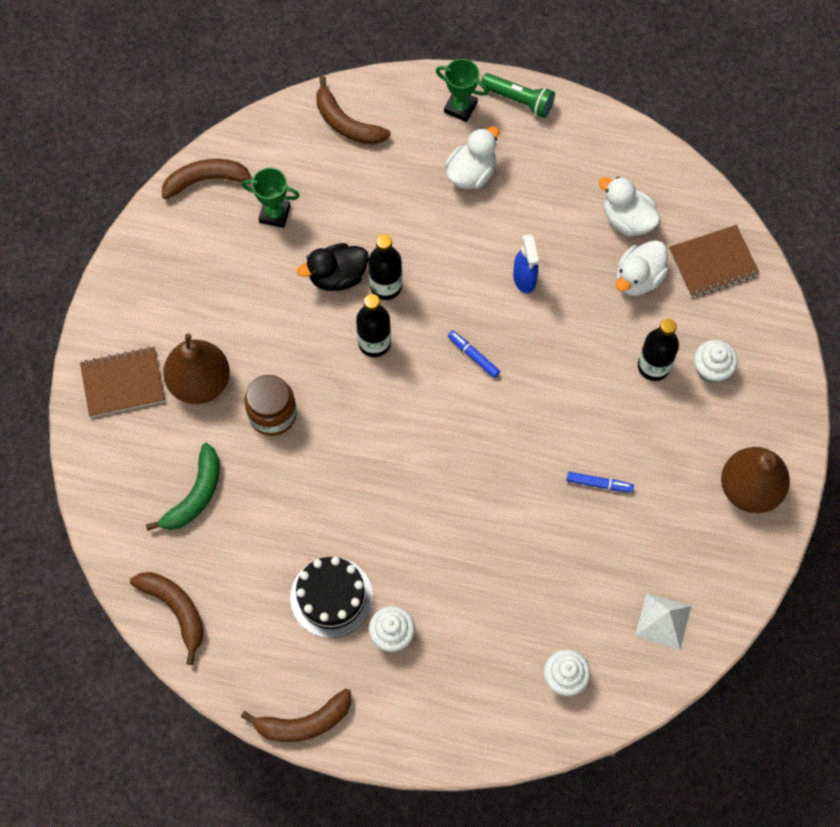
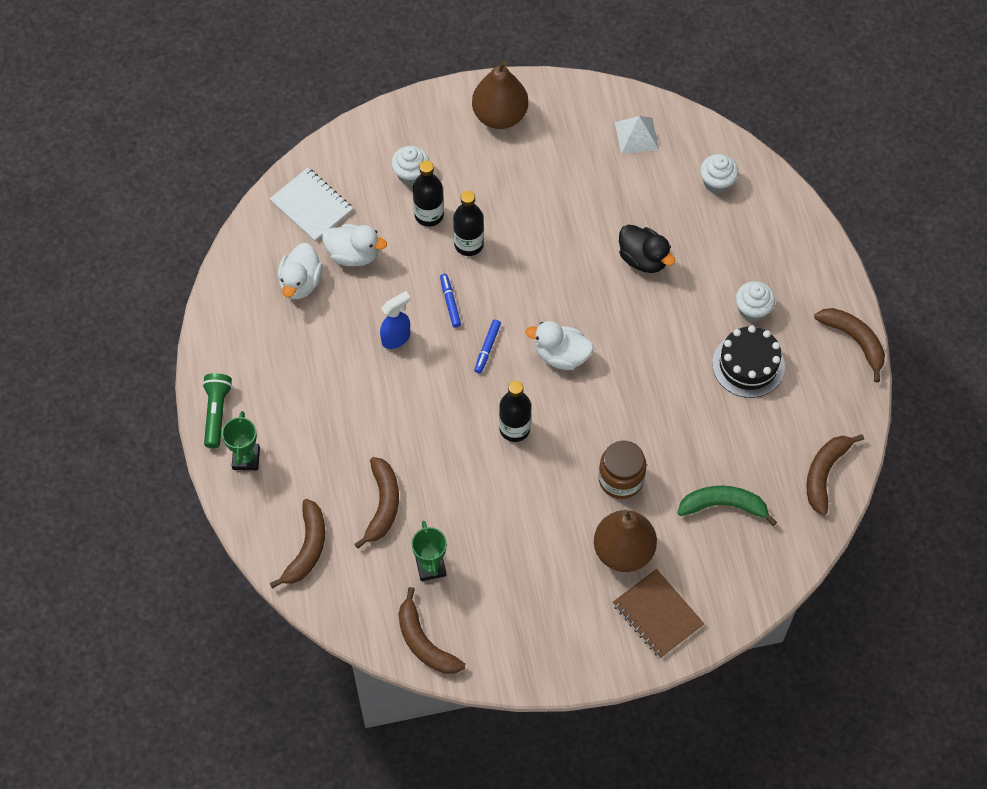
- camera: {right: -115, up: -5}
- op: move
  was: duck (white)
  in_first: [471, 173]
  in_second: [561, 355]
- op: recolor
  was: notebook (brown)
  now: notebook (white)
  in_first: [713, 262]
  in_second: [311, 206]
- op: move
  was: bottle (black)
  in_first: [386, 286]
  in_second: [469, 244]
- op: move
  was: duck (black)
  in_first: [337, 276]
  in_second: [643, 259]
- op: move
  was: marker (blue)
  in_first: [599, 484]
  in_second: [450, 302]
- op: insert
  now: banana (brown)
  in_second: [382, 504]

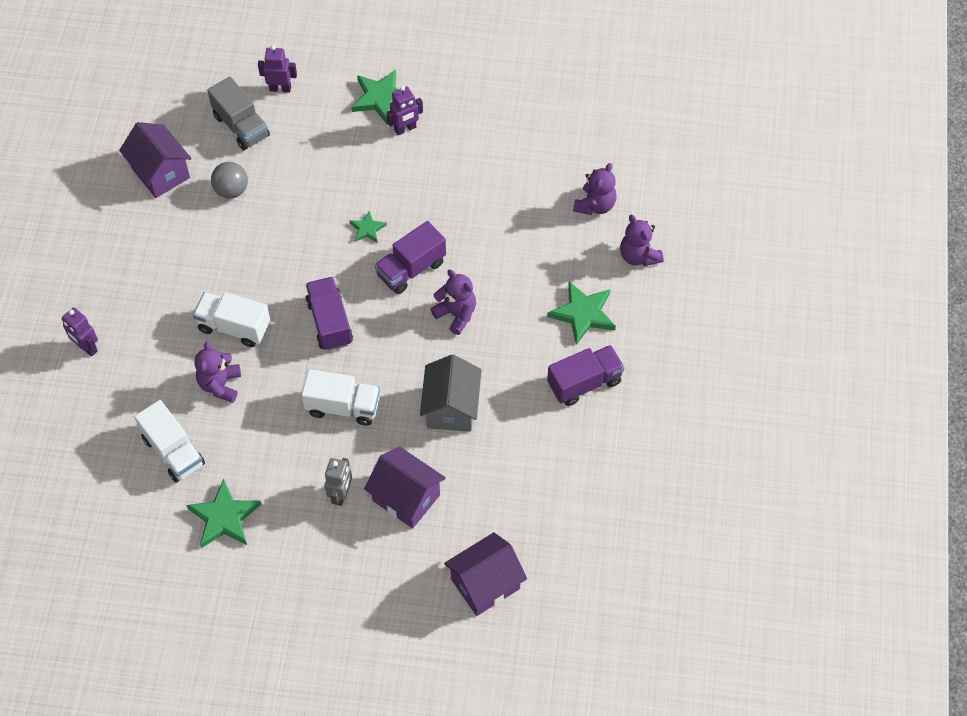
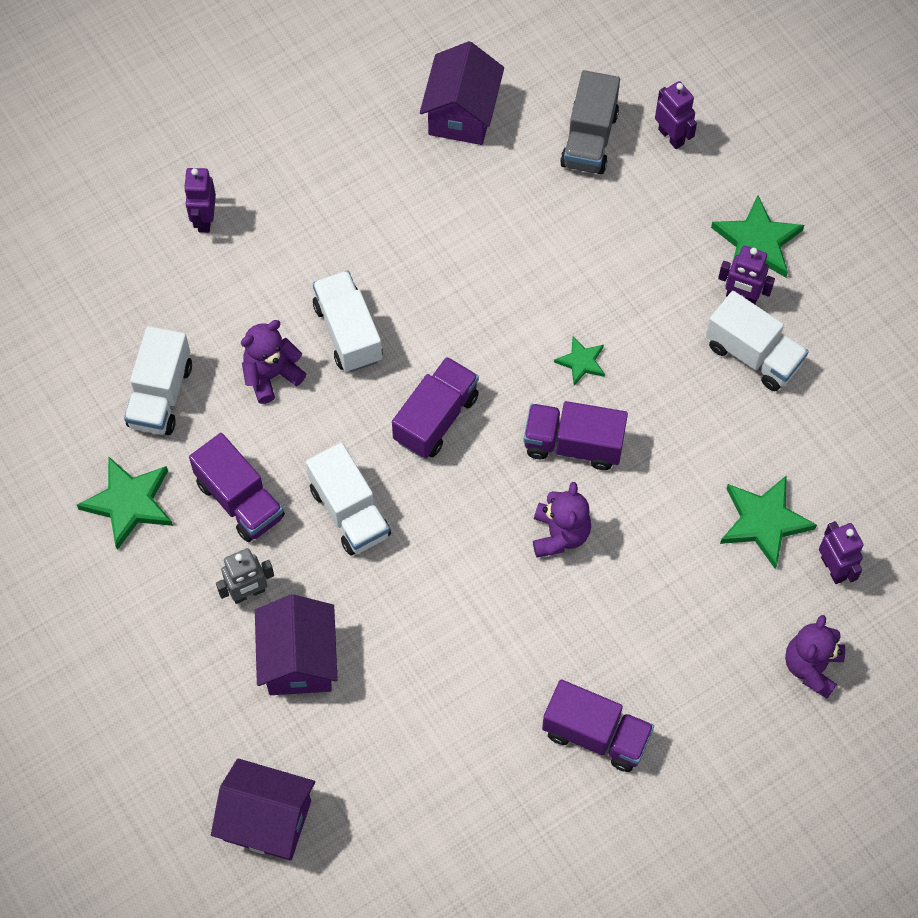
- camera: {right: 50, up: 5}
- op: delete
  was: ball (grey)
  in_first: [231, 190]
- op: replace
  was: teddy bear (purple)
  now: robot (purple)
  in_first: [595, 205]
  in_second: [833, 568]
- op: move
  was: star (green)
  in_first: [583, 314]
  in_second: [764, 522]
- op: delete
  was: house (grey)
  in_first: [451, 408]
- op: insert
  now: truck (white)
  in_second: [753, 354]
- op: insert
  now: truck (purple)
  in_second: [240, 500]

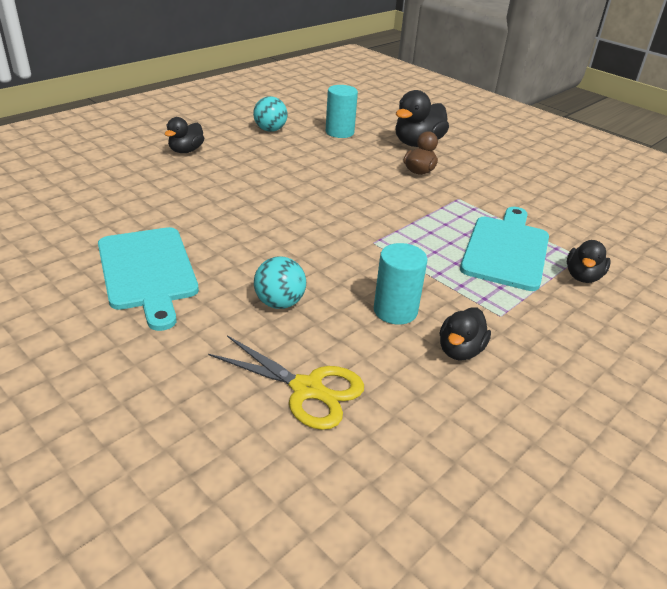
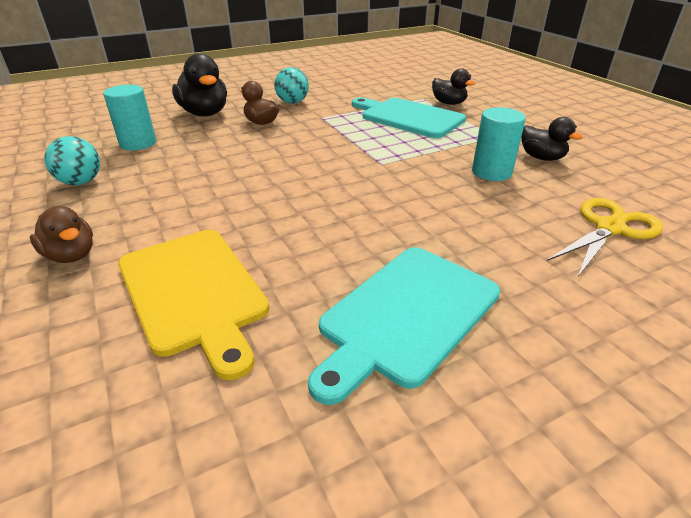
- camera: {right: -70, up: 0}
- op: recolor
  was: duck (black)
  now: duck (brown)
  in_first: [186, 151]
  in_second: [71, 255]
- op: rotate
  was: cutting board (turquoise)
  in_first: [148, 271]
  in_second: [406, 315]
  clockwise: 135
- op: move
  was: ball (turquoise)
  in_first: [279, 303]
  in_second: [292, 102]
- op: insert
  now: cutting board (yellow)
  in_second: [194, 292]

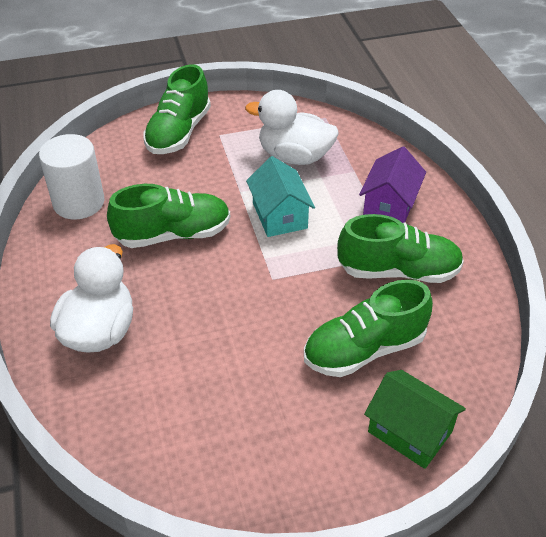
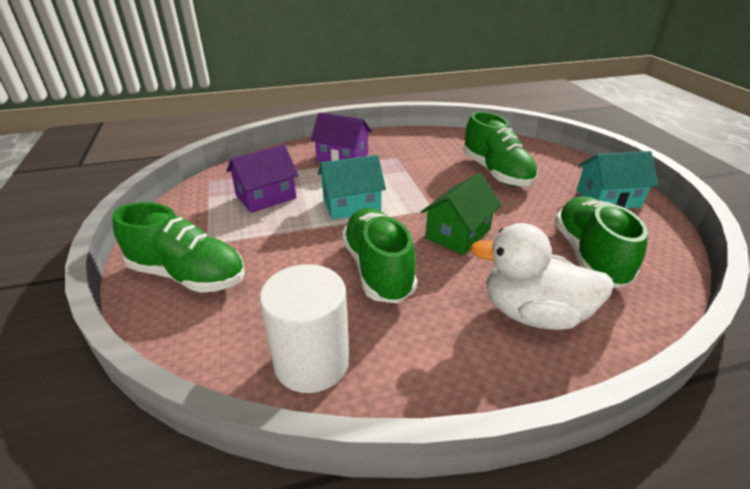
- camera: {right: -90, up: -10}
- op: replace
  was: duck (white)
  now: house (purple)
  in_first: [294, 156]
  in_second: [266, 197]
- op: move
  was: shoe (green)
  in_first: [398, 271]
  in_second: [589, 255]
- op: move
  was: house (green)
  in_first: [410, 431]
  in_second: [458, 234]
- op: insert
  now: house (turquoise)
  in_second: [608, 198]

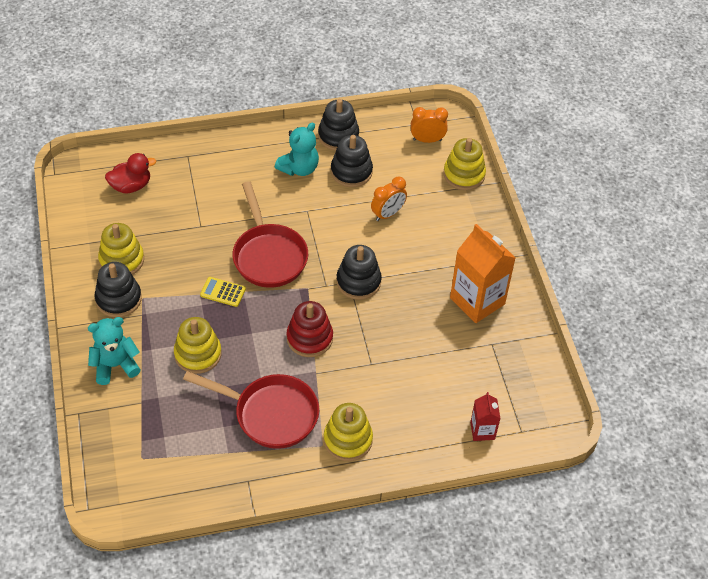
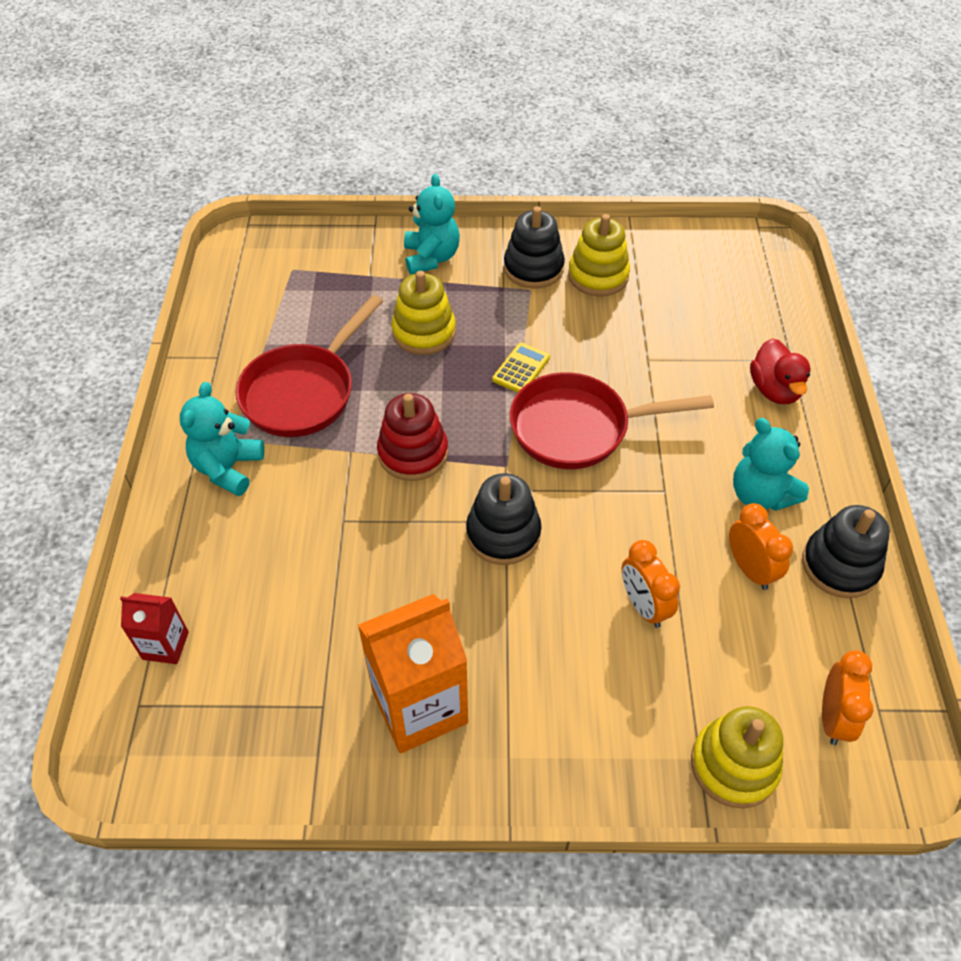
- camera: {right: 105, up: 0}
- op: replace
  was: stacking toy (black)
  now: clock (orange)
  in_first: [351, 172]
  in_second: [749, 569]
- op: move
  was: duck (red)
  in_first: [131, 186]
  in_second: [774, 390]
- op: replace
  was: stacking toy (yellow)
  now: teddy bear (turquoise)
  in_first: [348, 440]
  in_second: [228, 468]

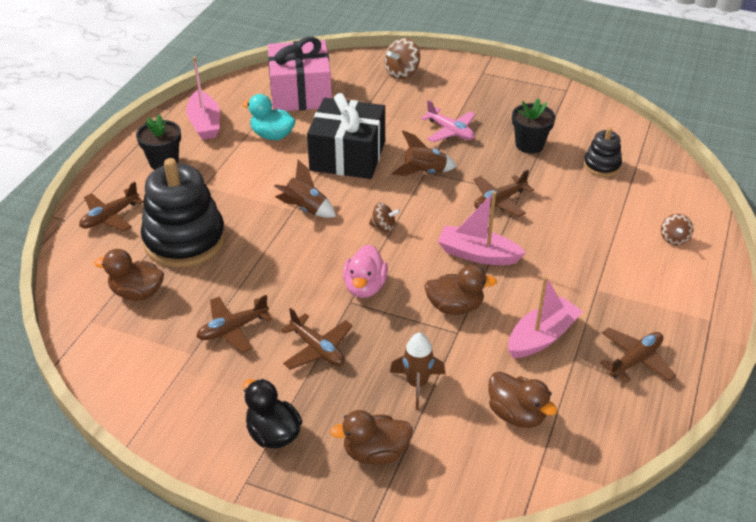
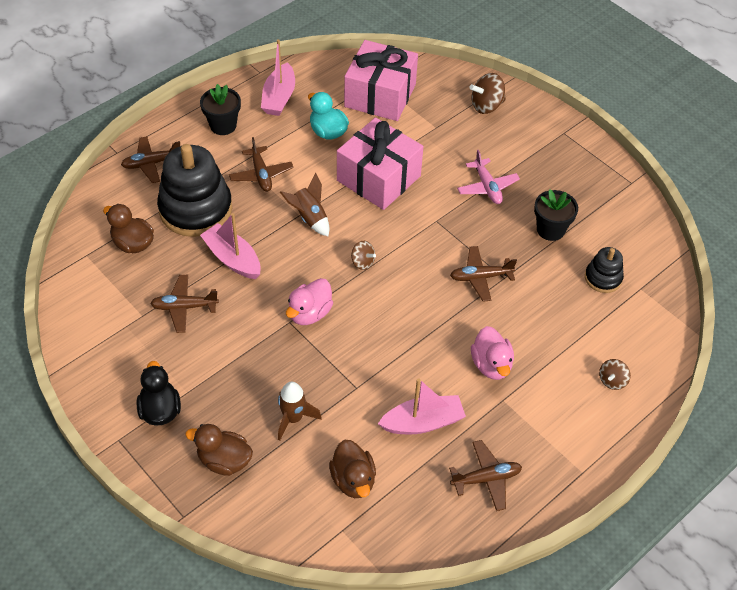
- camera: {right: 25, up: 10}
- op: recolor
  was: gift (black)
  now: gift (pink)
  in_first: [347, 156]
  in_second: [378, 178]
- op: delete
  was: rocket (brown)
  in_first: [424, 172]
- op: move
  was: boat (pink)
  in_first: [477, 254]
  in_second: [232, 259]
- op: delete
  was: duck (brown)
  in_first: [455, 306]
- op: move
  was: plane (brown)
  in_first: [317, 349]
  in_second: [261, 174]
- op: insert
  now: duck (pink)
  in_second: [491, 365]

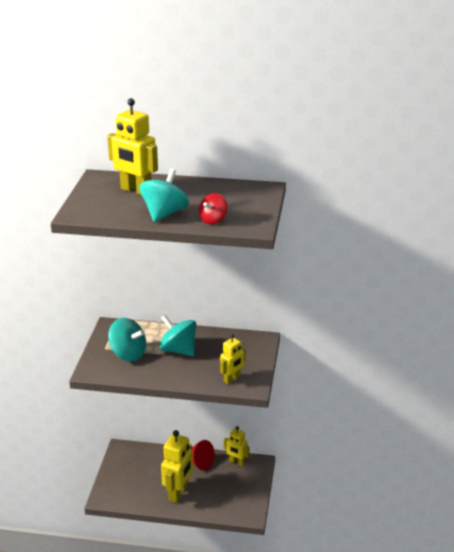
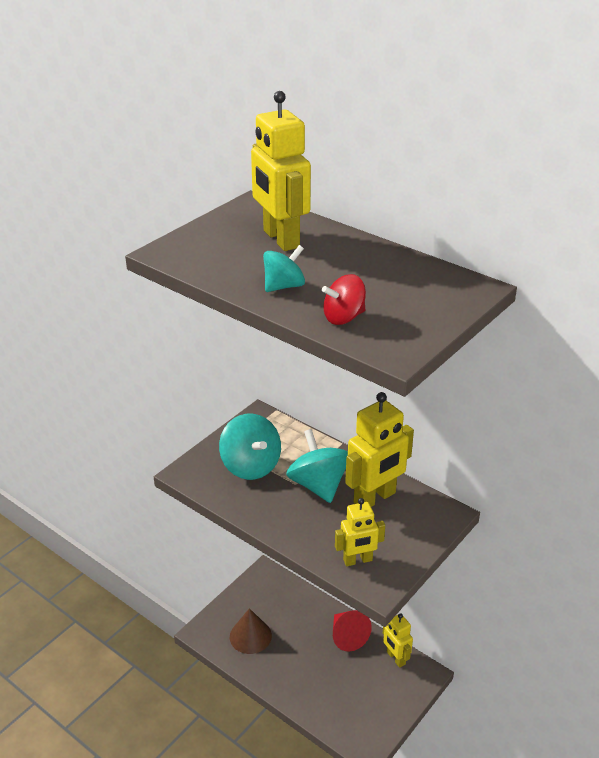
- camera: {right: 30, up: 5}
- op: resize
  was: spinning top (turquoise)
  in_first: [164, 214]
  in_second: [284, 286]
  ratio: 0.61
- op: move
  was: robot (yellow)
  in_first: [178, 492]
  in_second: [375, 498]
- op: insert
  now: cone (brown)
  in_second: [250, 636]

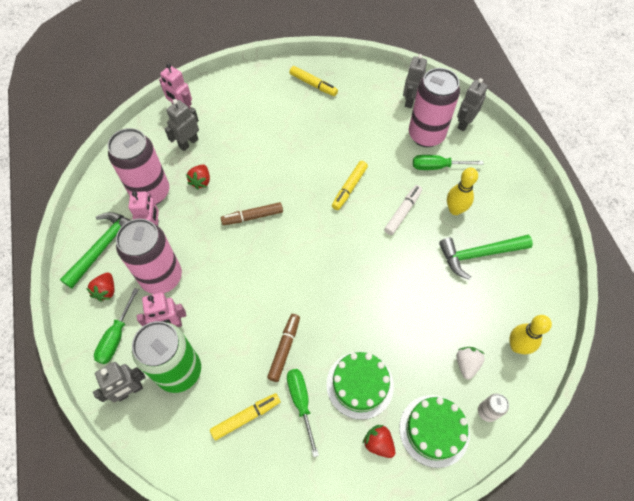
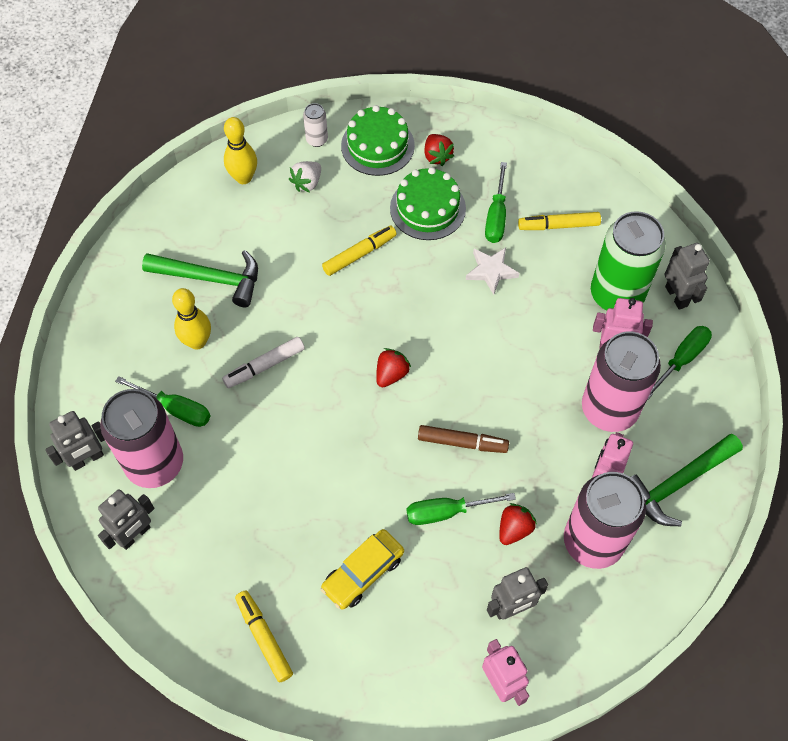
- camera: {right: -155, up: 0}
- op: move
  was: marker (yellow)
  in_first: [349, 188]
  in_second: [359, 254]
- op: move
  was: strawberry (red)
  in_first: [106, 291]
  in_second: [391, 374]
- op: replace
  was: marker (brown)
  now: star (white)
  in_first: [284, 349]
  in_second: [491, 271]
- op: rotate
  was: robot (grey)
  in_first: [130, 391]
  in_second: [676, 296]
  clockwise: 75
- op: insert
  now: screwdriver (green)
  in_second: [446, 512]
- op: insert
  now: car (yellow)
  in_second: [363, 573]

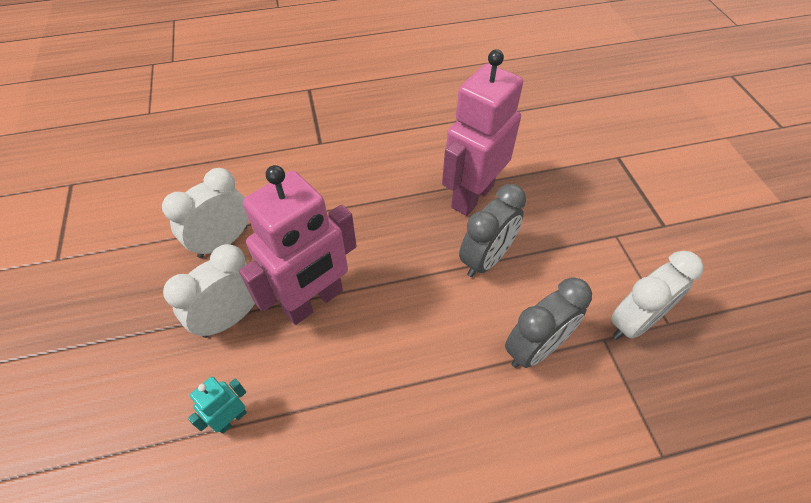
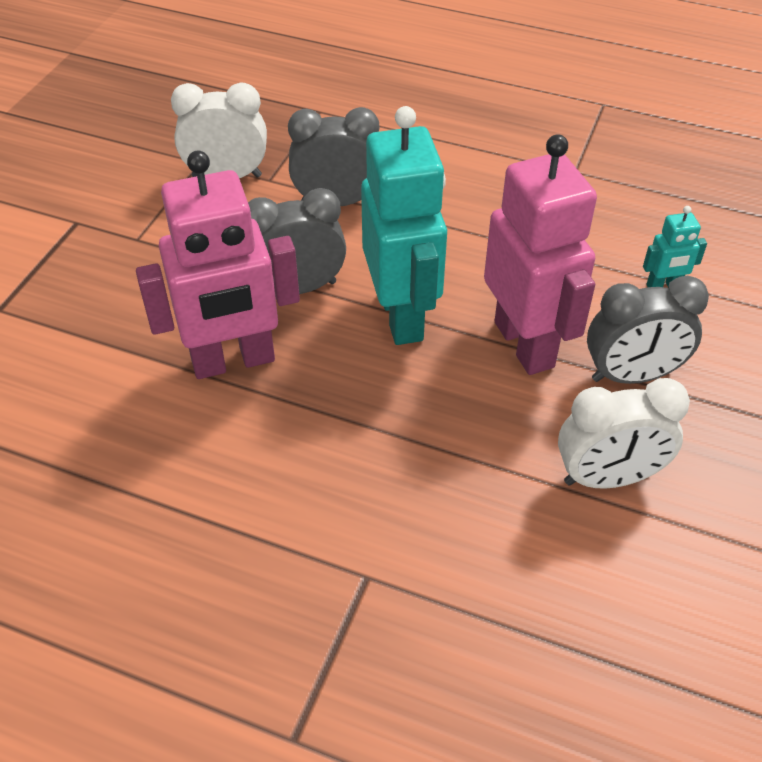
- camera: {right: -145, up: -5}
- op: rotate
  was: robot (pink)
  in_first: [314, 301]
  in_second: [525, 344]
  clockwise: 75
- op: recolor
  was: clock (white)
  now: clock (grey)
  in_first: [231, 317]
  in_second: [632, 375]
- op: insert
  now: robot (turquoise)
  in_second: [402, 316]

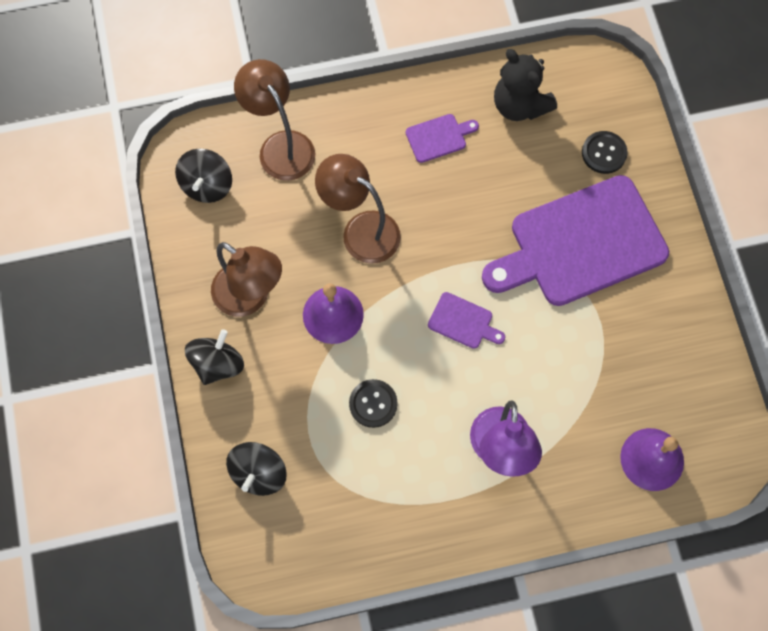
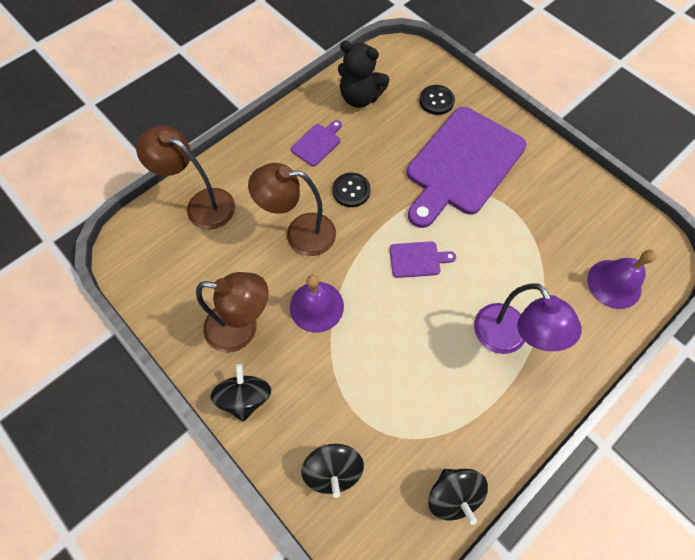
- camera: {right: -30, up: -5}
- op: move
  was: spinning top (black)
  in_first: [207, 185]
  in_second: [453, 494]
- op: move
  was: button (black)
  in_first: [373, 404]
  in_second: [351, 191]

